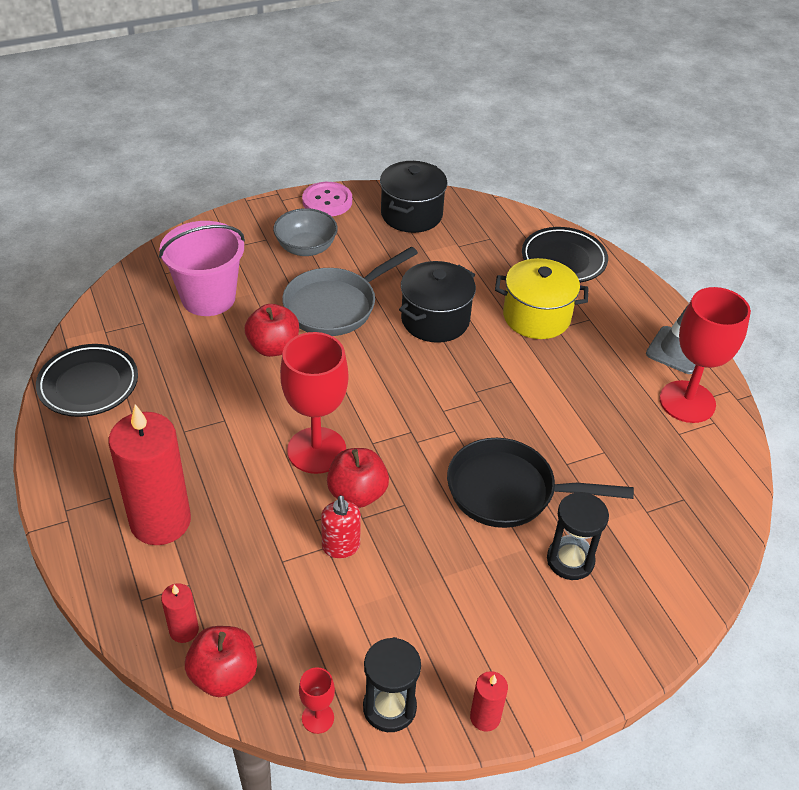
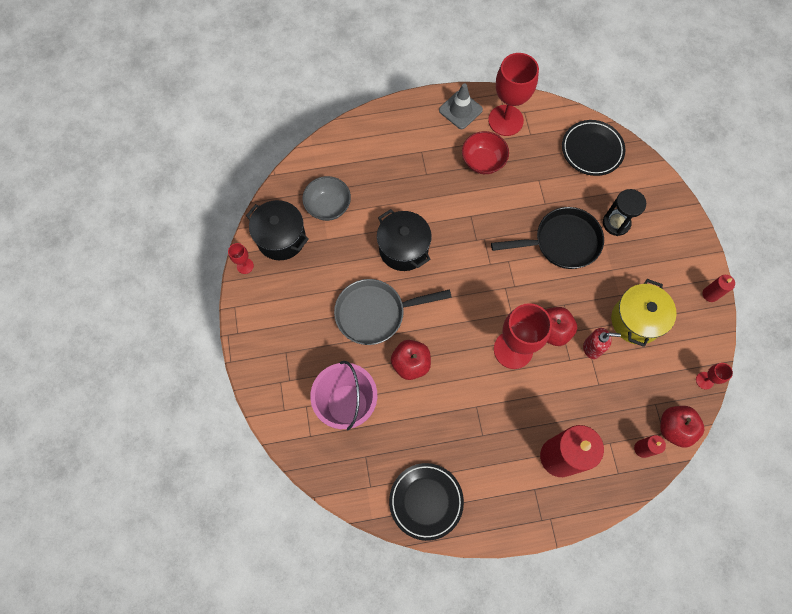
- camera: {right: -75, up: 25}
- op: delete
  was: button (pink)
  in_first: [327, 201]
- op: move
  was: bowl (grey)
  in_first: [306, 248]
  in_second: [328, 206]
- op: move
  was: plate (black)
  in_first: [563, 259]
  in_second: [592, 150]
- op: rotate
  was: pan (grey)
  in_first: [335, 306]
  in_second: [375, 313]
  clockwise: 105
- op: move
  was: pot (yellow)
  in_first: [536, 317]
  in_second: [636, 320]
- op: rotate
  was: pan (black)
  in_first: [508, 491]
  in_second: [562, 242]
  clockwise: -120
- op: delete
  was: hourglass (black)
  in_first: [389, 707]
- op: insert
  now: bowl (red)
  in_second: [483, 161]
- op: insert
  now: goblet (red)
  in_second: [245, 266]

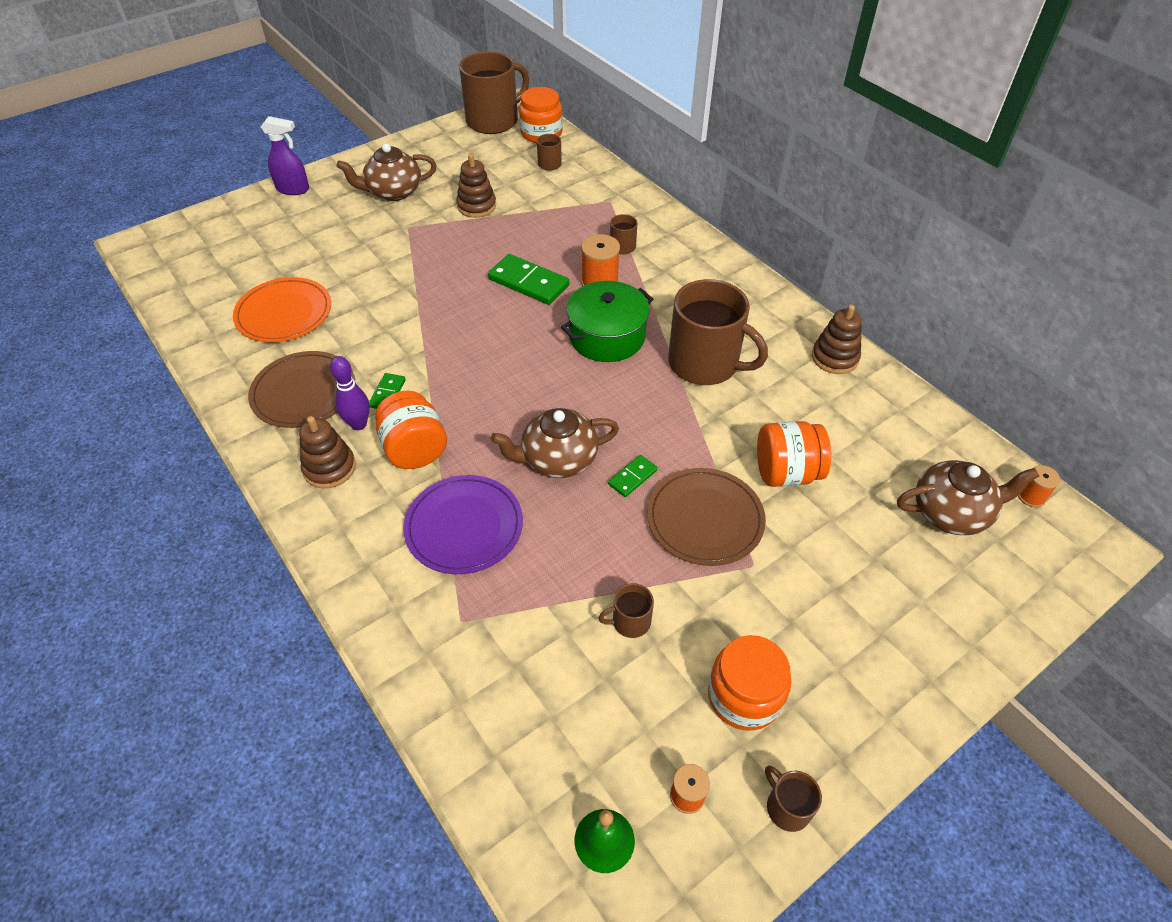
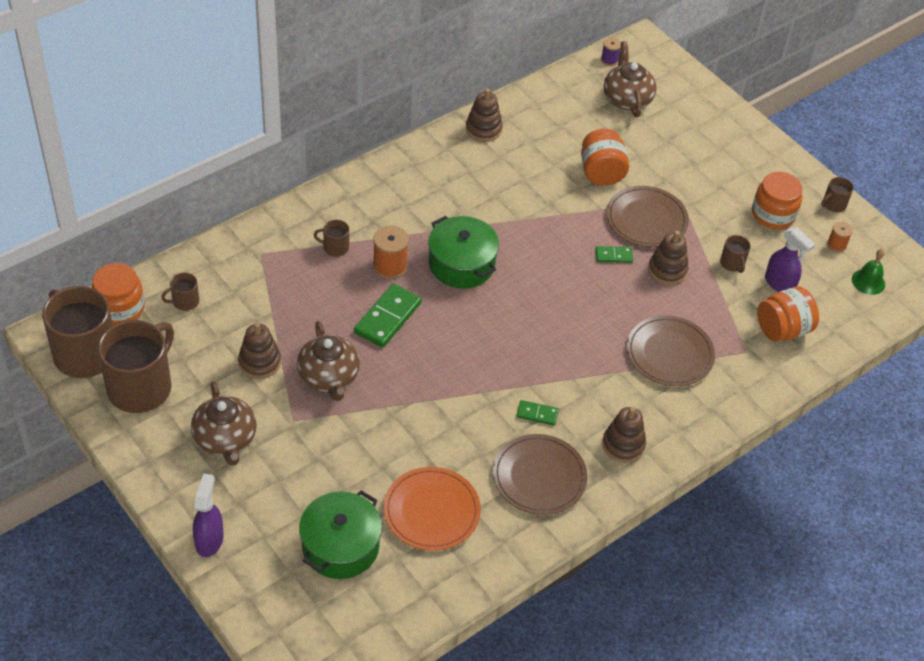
- camera: {right: -95, up: 0}
- op: move
  was: mug (brown)
  in_first: [705, 363]
  in_second: [141, 387]
- op: delete
  was: bowling pin (purple)
  in_first: [358, 424]
- op: move
  was: jar (orange)
  in_first: [414, 449]
  in_second: [782, 329]
- op: move
  was: teapot (brown)
  in_first: [558, 459]
  in_second: [329, 377]
- op: rotate
  was: domino (green)
  in_first: [632, 477]
  in_second: [613, 256]
  clockwise: -45
- op: recolor
  was: spool (orange)
  now: spool (purple)
  in_first: [1031, 496]
  in_second: [609, 60]
- op: recolor
  was: plate (purple)
  now: plate (brown)
  in_first: [464, 526]
  in_second: [669, 353]
- op: insert
  now: spray bottle (purple)
  in_second: [779, 284]
- op: insert
  now: stacking toy (brown)
  in_second: [667, 270]
- op: insert
  now: pot (green)
  in_second: [340, 546]

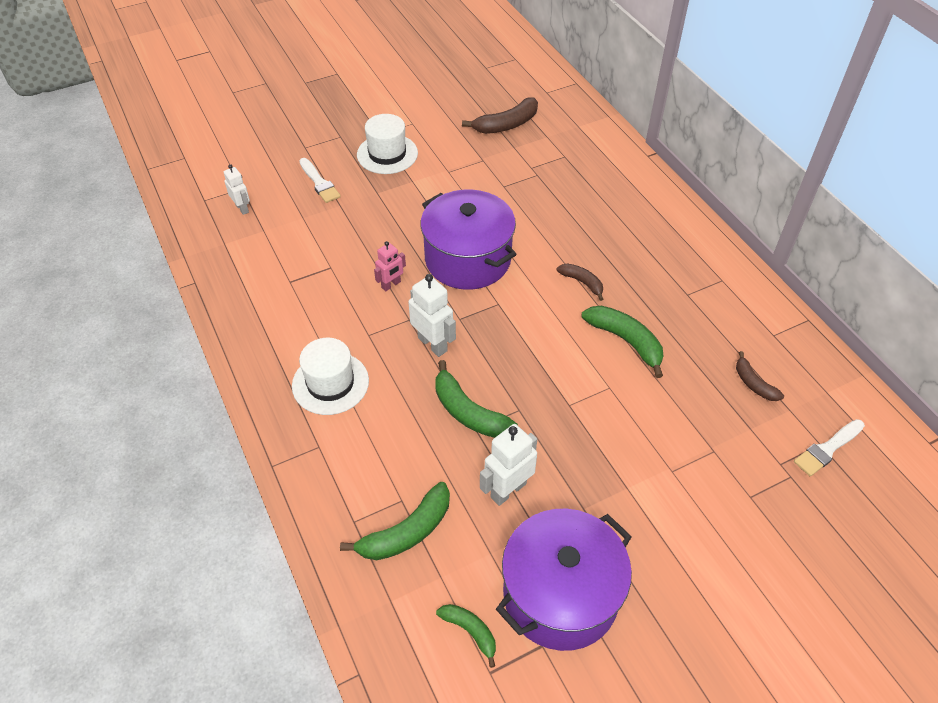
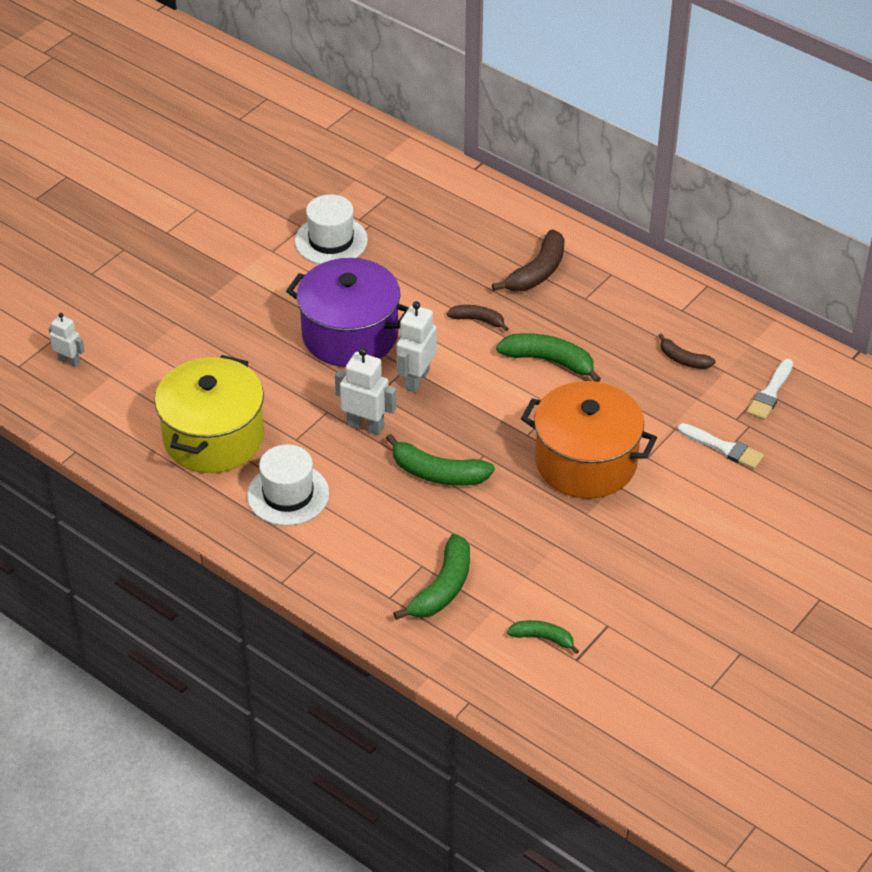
- camera: {right: -25, up: -5}
- op: move
  was: banana (brown)
  in_first: [506, 125]
  in_second: [537, 272]
- op: move
  was: hat (white)
  in_first: [387, 154]
  in_second: [331, 241]
- op: move
  was: brush (white)
  in_first: [319, 183]
  in_second: [724, 448]
- op: delete
  was: robot (pink)
  in_first: [391, 285]
- op: move
  was: robot (white)
  in_first: [508, 490]
  in_second: [416, 379]
- op: delete
  was: pot (purple)
  in_first: [560, 595]
- op: insert
  now: pot (yellow)
  in_second: [213, 437]
- op: insert
  now: pot (orange)
  in_second: [586, 462]

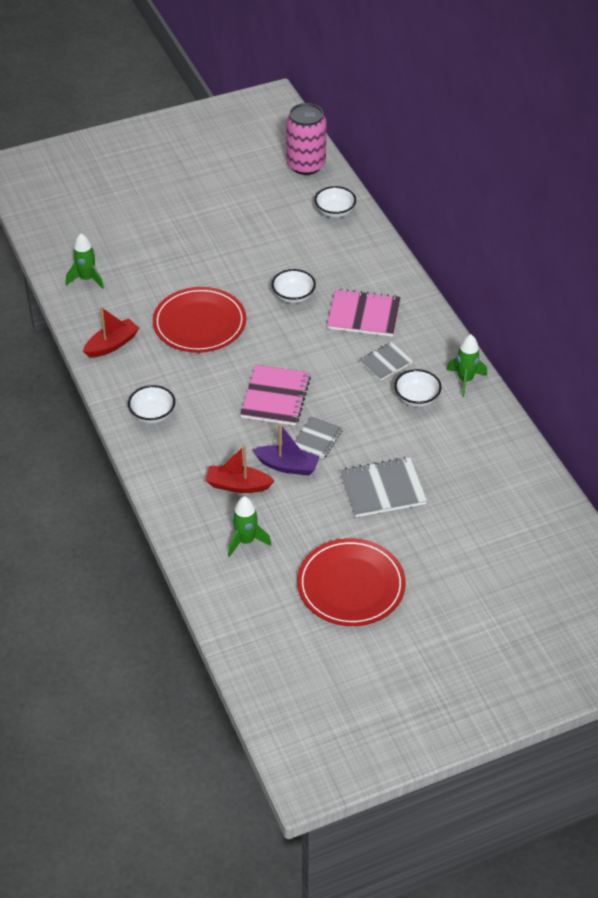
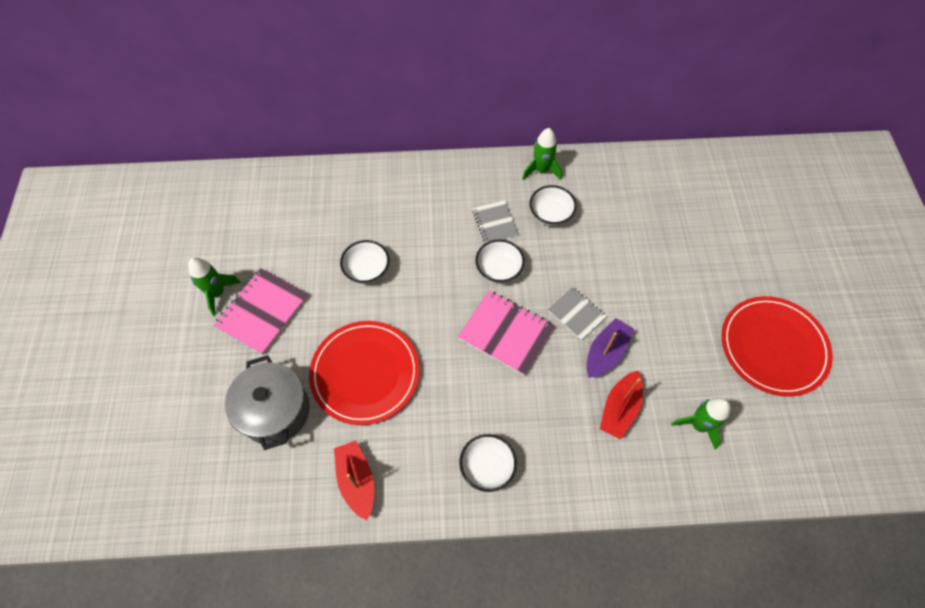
- camera: {right: -70, up: 15}
- op: delete
  was: can (pink)
  in_first: [306, 165]
- op: move
  was: bowl (white)
  in_first: [335, 211]
  in_second: [499, 269]
- op: move
  was: rocket (green)
  in_first: [87, 279]
  in_second: [217, 293]
- op: move
  was: notebook (pink)
  in_first: [363, 315]
  in_second: [262, 312]
- op: delete
  was: notebook (grey)
  in_first: [382, 489]
- op: insert
  now: pot (grey)
  in_second: [275, 411]

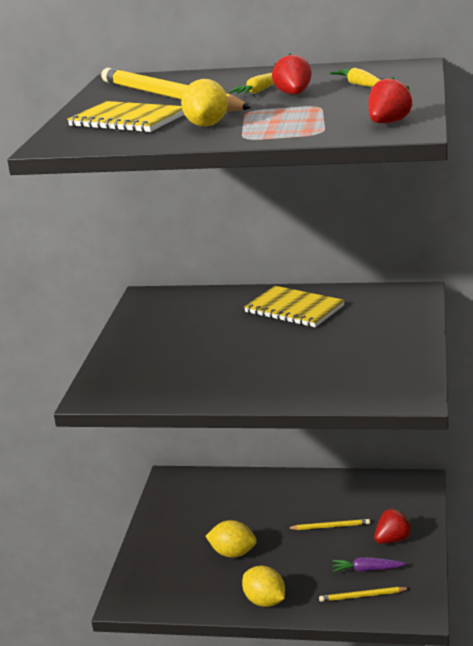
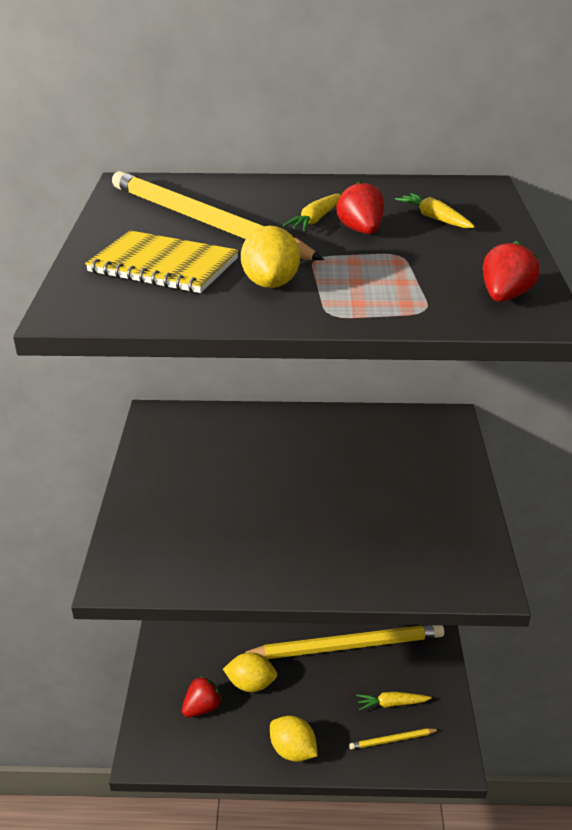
- camera: {right: -10, up: 10}
- op: delete
  was: notebook (yellow)
  in_first: [294, 309]
- op: move
  was: strawberry (red)
  in_first: [392, 539]
  in_second: [202, 707]
- op: resize
  was: pencil (yellow)
  in_first: [330, 526]
  in_second: [346, 646]
  ratio: 2.47
- op: recolor
  was: carrot (purple)
  now: carrot (yellow)
  in_first: [367, 570]
  in_second: [391, 704]

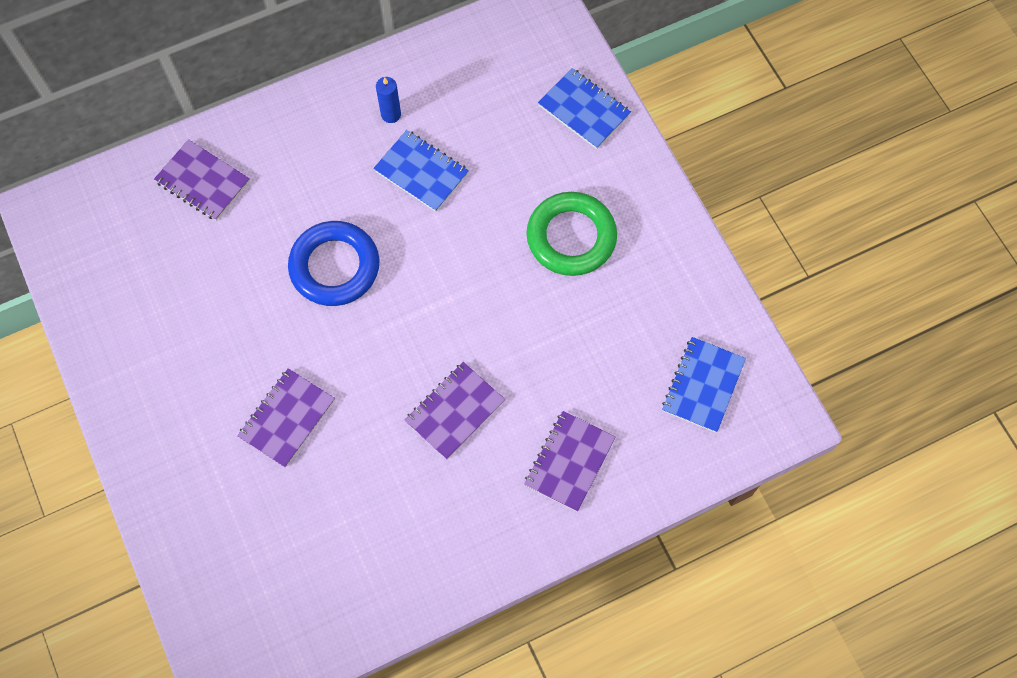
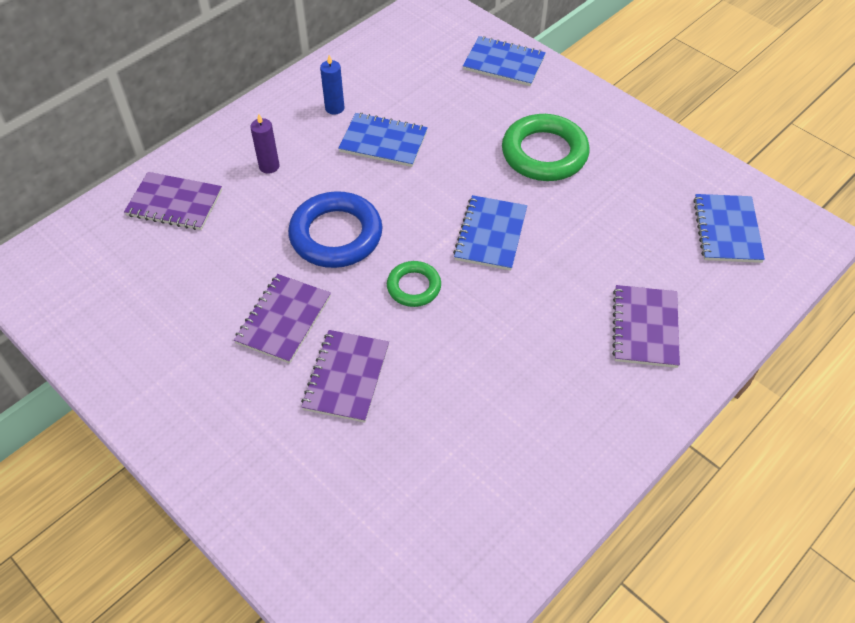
- camera: {right: -20, up: -15}
- op: move
  was: notebook (purple)
  in_first: [455, 411]
  in_second: [283, 320]
- op: insert
  now: candle (purple)
  in_second: [269, 166]
- op: insert
  now: notebook (blue)
  in_second: [490, 234]
- op: insert
  now: ring (green)
  in_second: [414, 287]

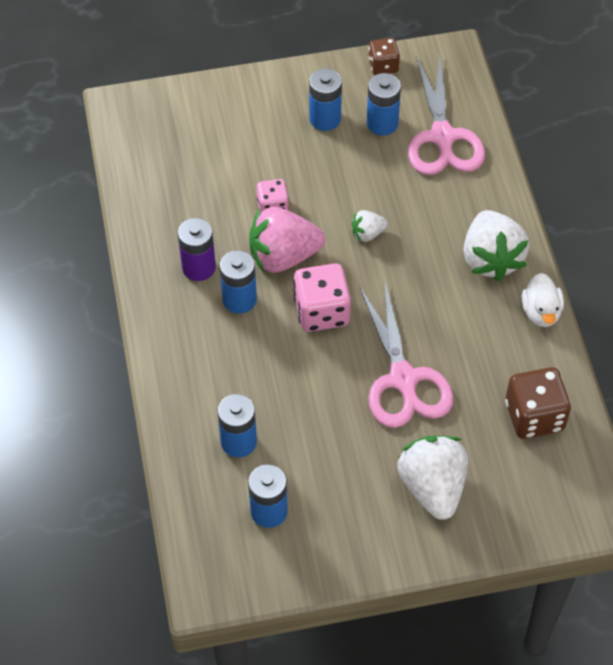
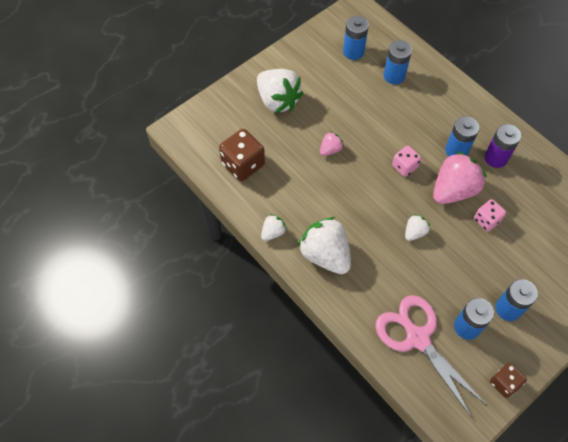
- camera: {right: 150, up: 5}
- op: resize
  was: dice (pink)
  in_first: [321, 311]
  in_second: [404, 166]
  ratio: 0.6
- op: replace
  was: duck (white)
  now: strawberry (white)
  in_first: [541, 312]
  in_second: [273, 232]
- op: replace
  was: scissors (pink)
  now: strawberry (pink)
  in_first: [403, 379]
  in_second: [330, 150]

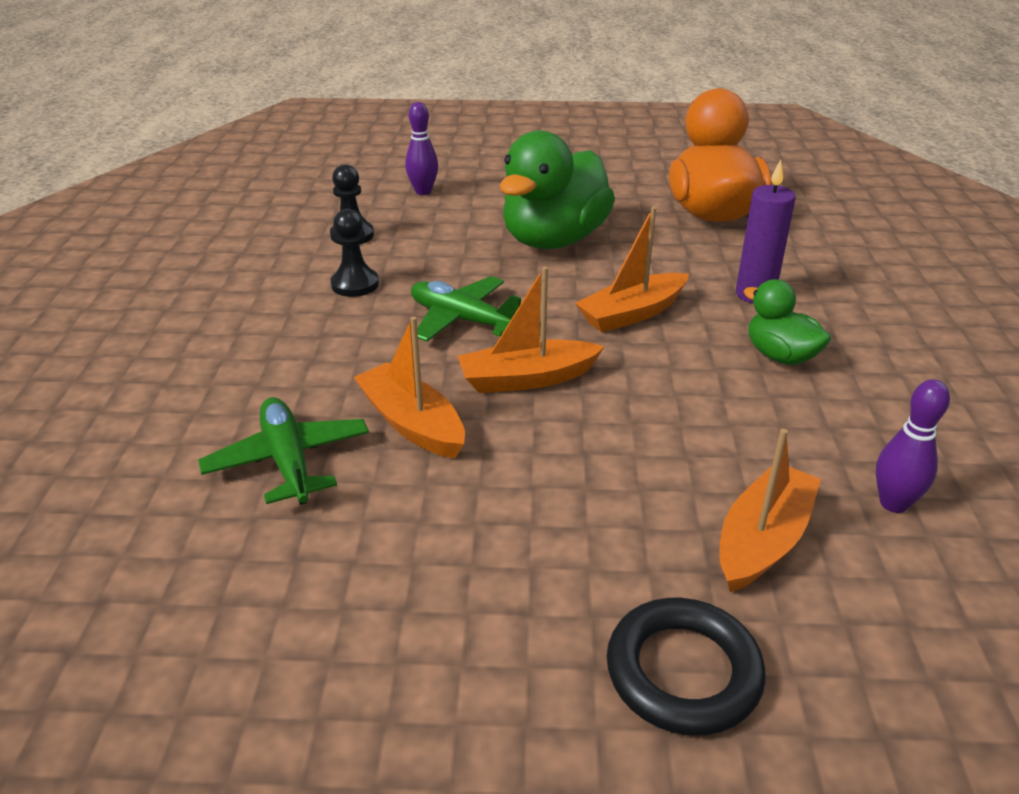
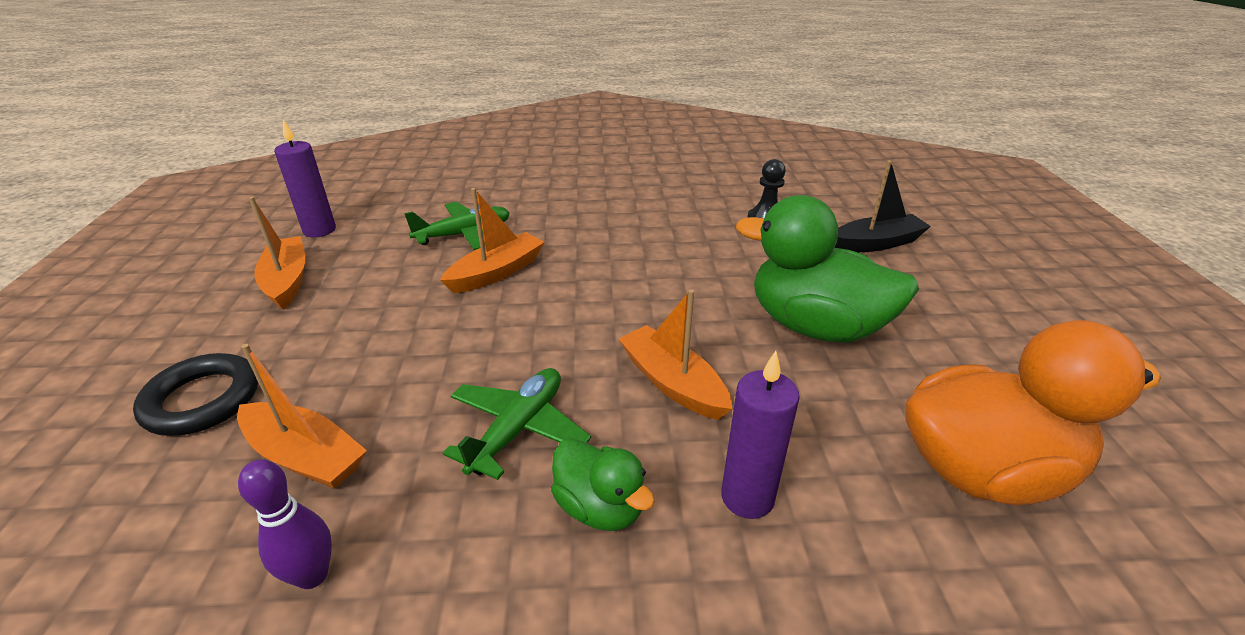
- camera: {right: 85, up: 0}
- op: replace
  was: bowling pin (purple)
  now: boat (black)
  in_first: [423, 191]
  in_second: [876, 243]
- op: delete
  was: pawn (black)
  in_first: [355, 284]
- op: move
  was: boat (orange)
  in_first: [527, 379]
  in_second: [287, 281]
- op: move
  was: plane (green)
  in_first: [463, 320]
  in_second: [518, 429]
- op: rotate
  was: duck (green)
  in_first: [780, 356]
  in_second: [600, 507]
  clockwise: 90
- op: insert
  now: candle (purple)
  in_second: [319, 230]

